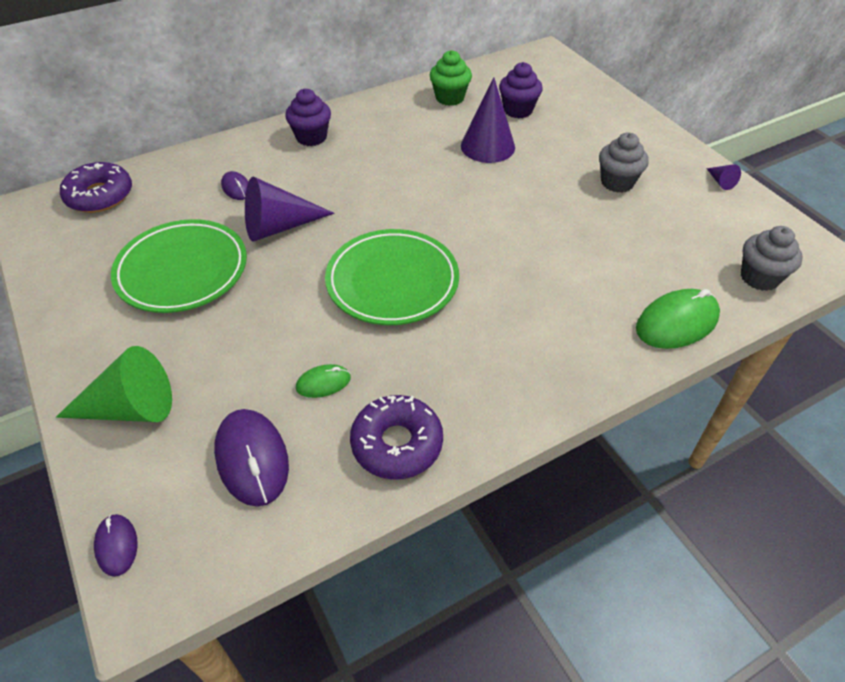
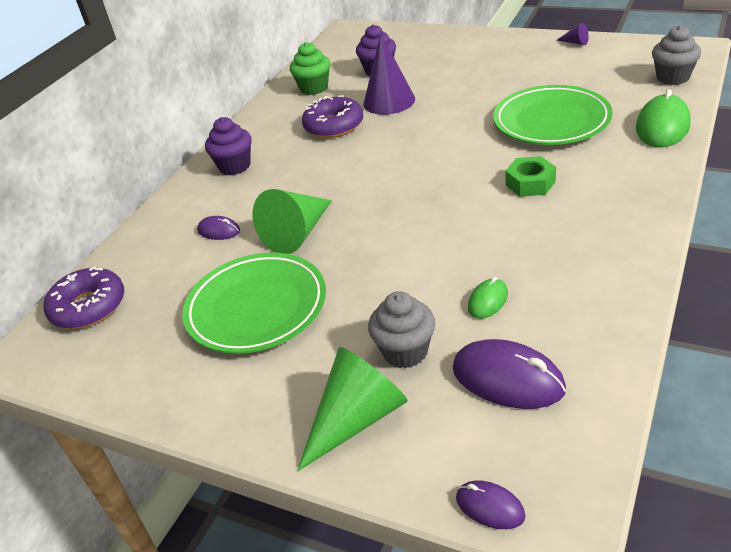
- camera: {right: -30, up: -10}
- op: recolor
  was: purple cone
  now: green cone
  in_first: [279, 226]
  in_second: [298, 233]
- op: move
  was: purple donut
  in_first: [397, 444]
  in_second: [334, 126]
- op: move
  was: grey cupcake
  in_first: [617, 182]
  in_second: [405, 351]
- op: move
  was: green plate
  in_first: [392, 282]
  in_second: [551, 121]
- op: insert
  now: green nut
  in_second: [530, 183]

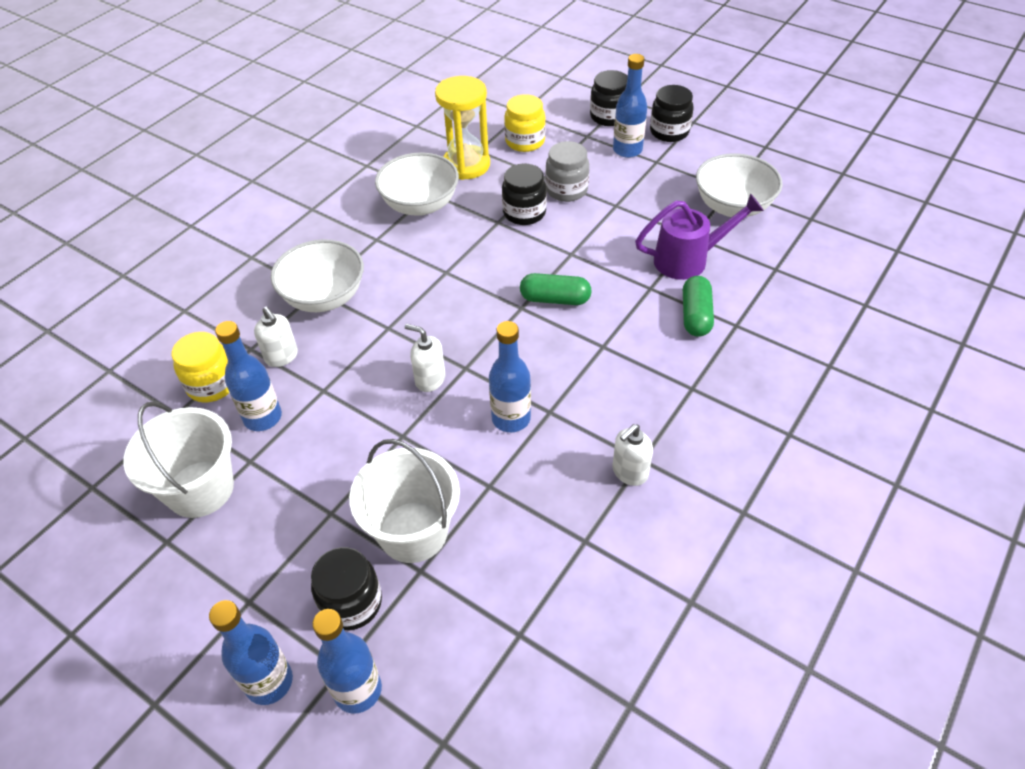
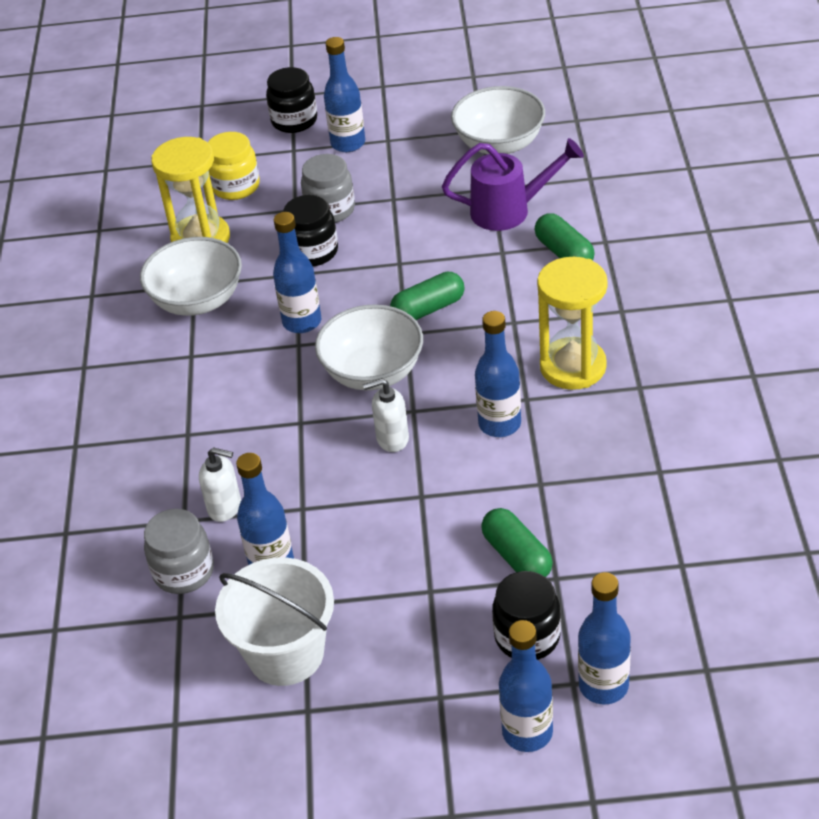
- camera: {right: -35, up: -5}
- op: recolor
  was: yellow jar
  now: grey jar
  in_first: [212, 384]
  in_second: [184, 572]
- op: insert
  now: blue bottle
  in_second: [302, 322]
- op: move
  was: white bowl
  in_first: [324, 297]
  in_second: [373, 372]
- op: rotate
  was: purple watering can
  in_first: [688, 259]
  in_second: [509, 210]
  clockwise: 45
- op: replace
  was: white bucket
  now: green capsule
  in_first: [413, 532]
  in_second: [517, 556]
- op: insert
  now: yellow hourglass
  in_second: [573, 367]
- op: delete
  was: white soap dispenser
  in_first: [629, 472]
- op: delete
  was: black jar
  in_first: [669, 132]

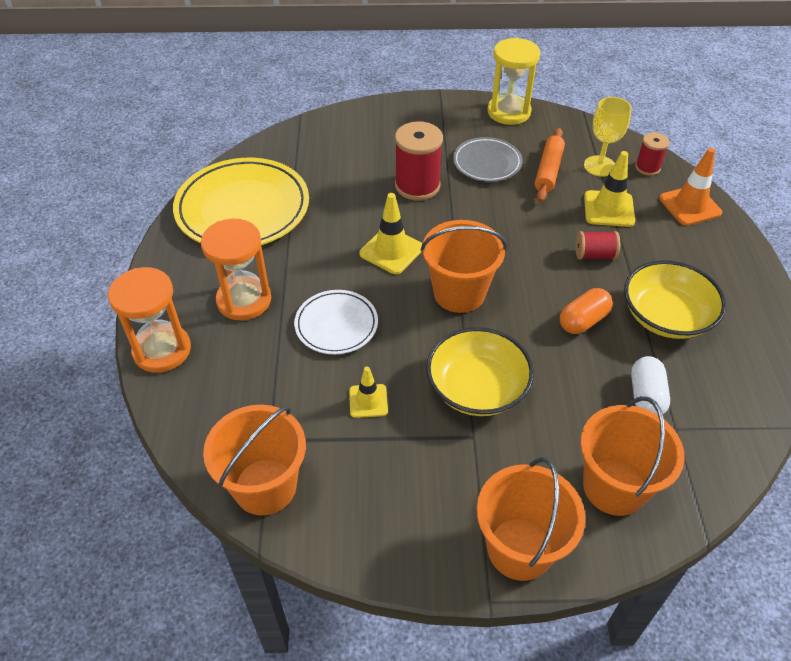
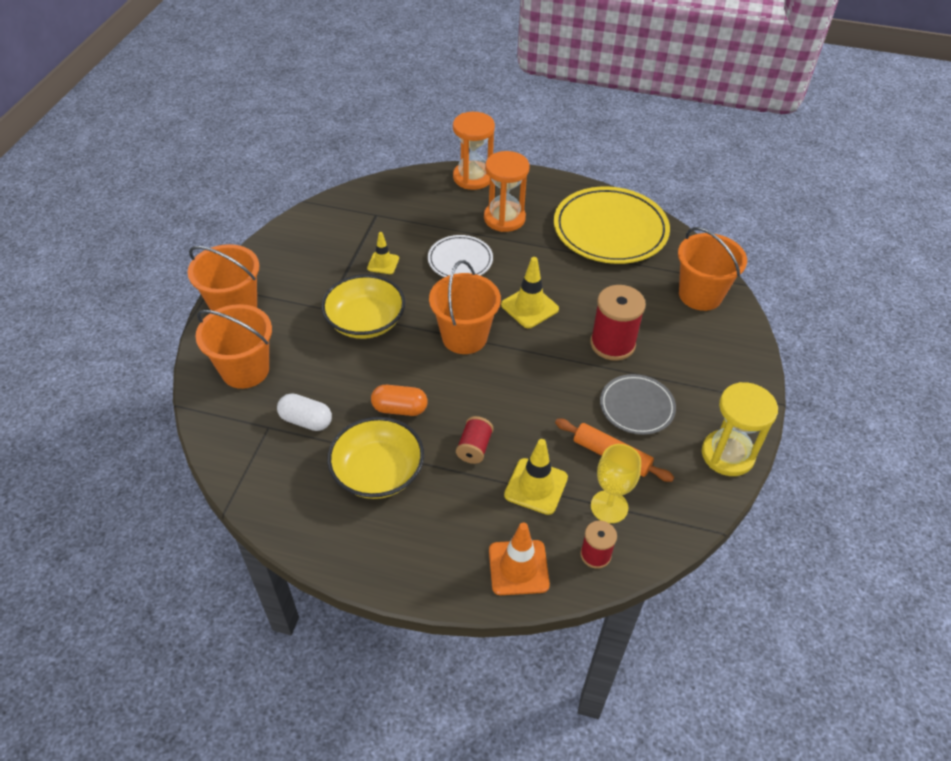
- camera: {right: 105, up: 0}
- op: rotate
  was: orange capsule
  in_first: [583, 321]
  in_second: [399, 409]
  clockwise: -60
- op: move
  was: orange bucket
  in_first: [265, 486]
  in_second: [700, 295]

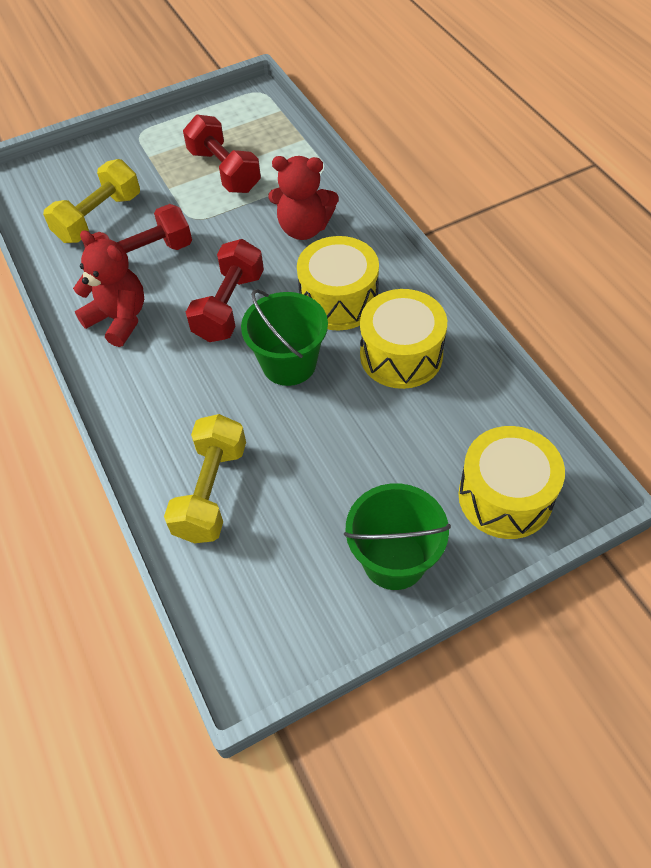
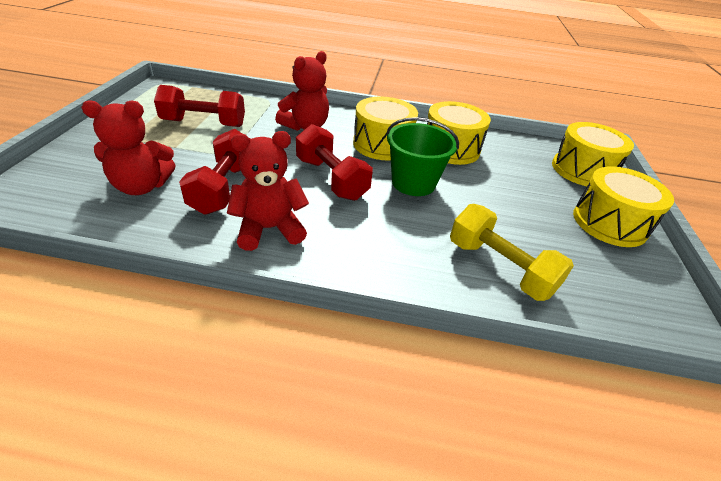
- camera: {right: -60, up: -15}
- op: replace
  was: yellow dumbbell
  now: red teddy bear
  in_first: [99, 218]
  in_second: [142, 186]
- op: replace
  was: green bucket
  now: yellow drum
  in_first: [394, 560]
  in_second: [609, 223]

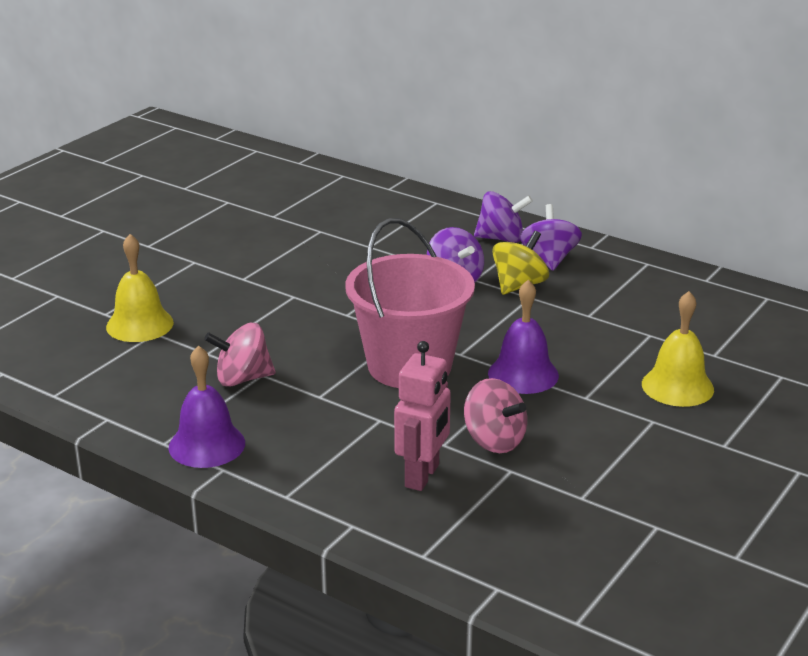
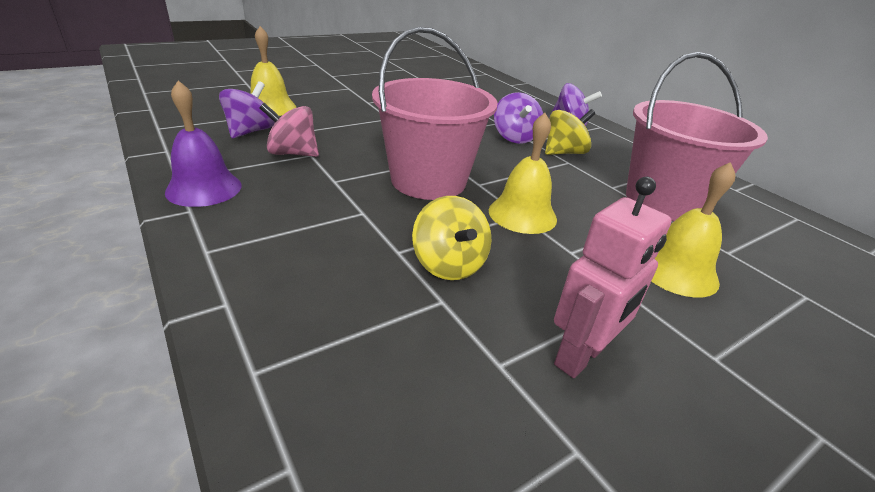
- camera: {right: 20, up: 5}
- op: move
  was: purple spinning top
  in_first: [549, 259]
  in_second: [250, 131]
- op: recolor
  was: pink spinning top
  now: yellow spinning top
  in_first: [494, 441]
  in_second: [449, 264]
- op: recolor
  was: purple bell
  now: yellow bell
  in_first: [523, 374]
  in_second: [522, 214]
- op: move
  was: pink robot
  in_first: [423, 476]
  in_second: [581, 356]
- op: insert
  now: pink bucket
  in_second: [664, 201]

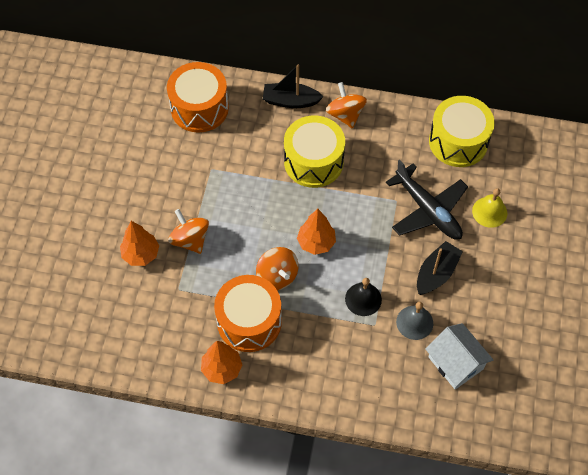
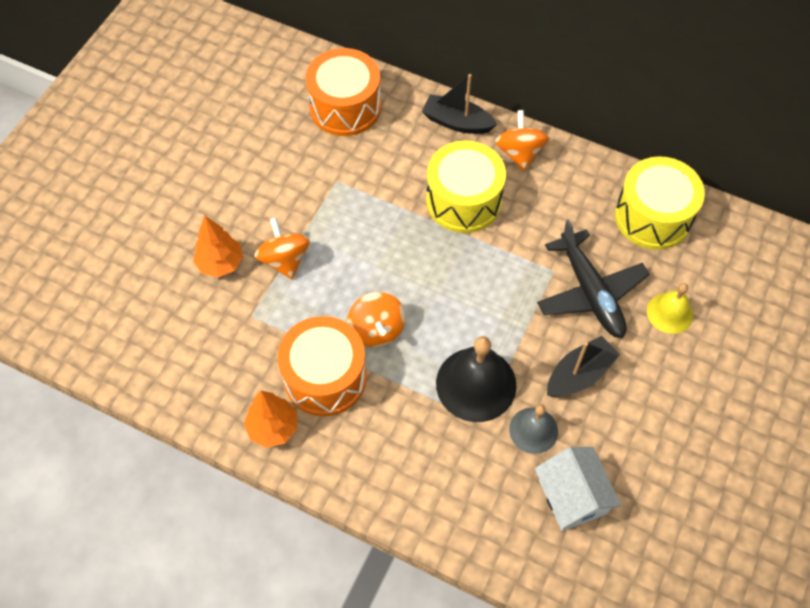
- camera: {right: 15, up: 0}
- op: resize
  was: black bell
  in_first: [363, 299]
  in_second: [476, 384]
  ratio: 1.68
- op: delete
  was: orange tree
  in_first: [316, 243]

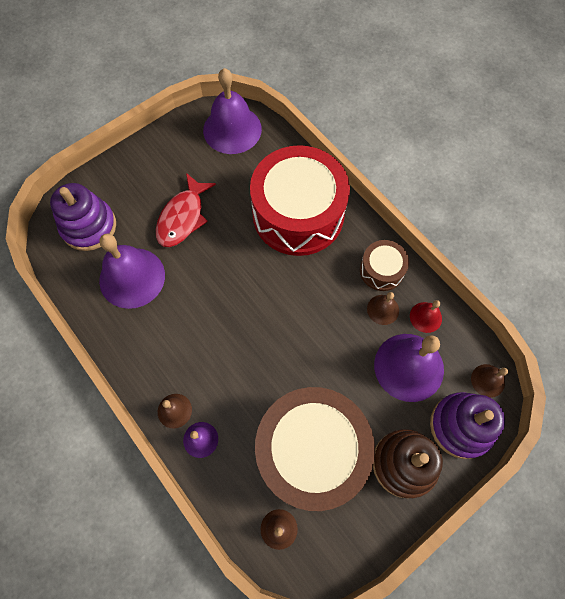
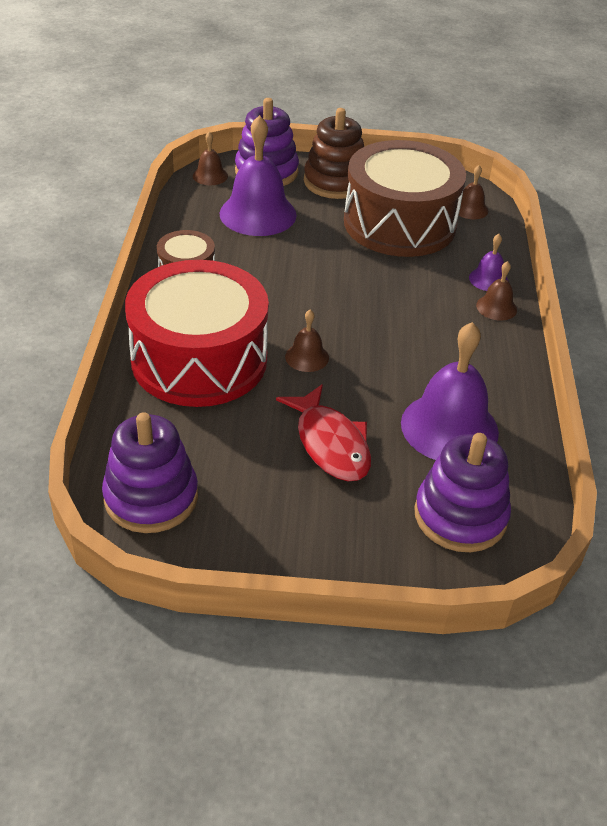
- camera: {right: -140, up: -25}
- op: replace
  was: purple bell
  now: purple stacking toy
  in_first: [232, 129]
  in_second: [151, 497]
- op: rotate
  was: red fish
  in_first: [183, 217]
  in_second: [330, 444]
  clockwise: 90
- op: move
  was: brown bell
  in_first: [383, 309]
  in_second: [307, 357]
- op: delete
  was: red bell
  in_first: [425, 317]

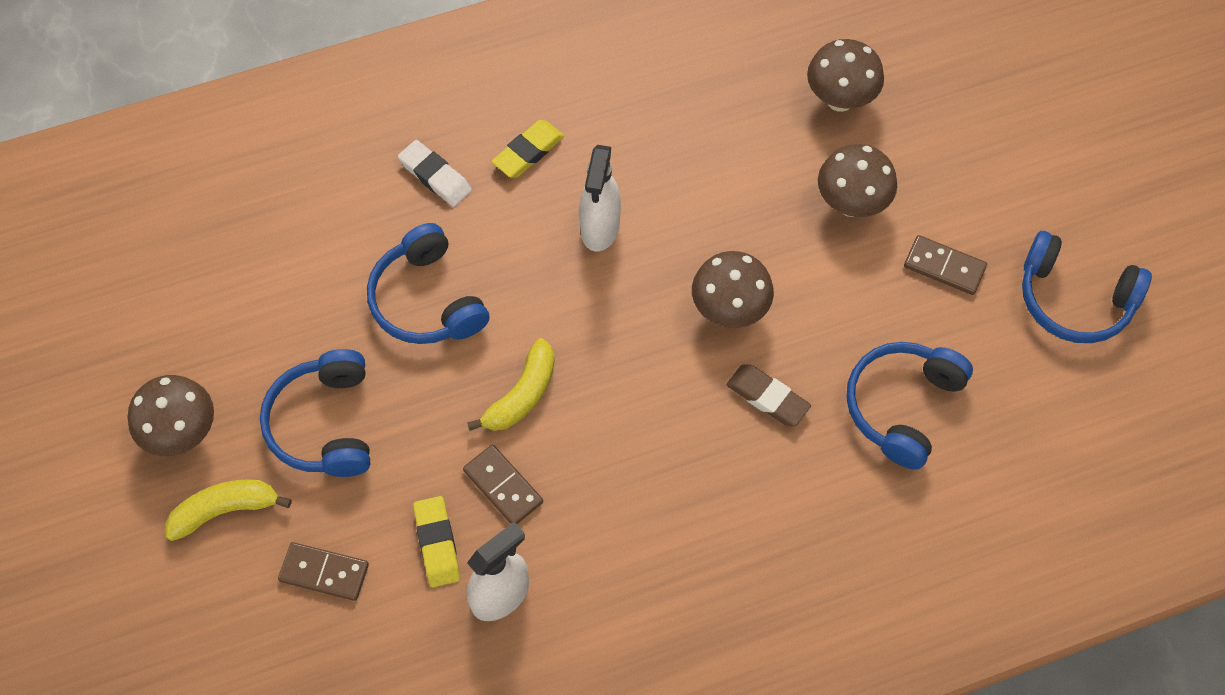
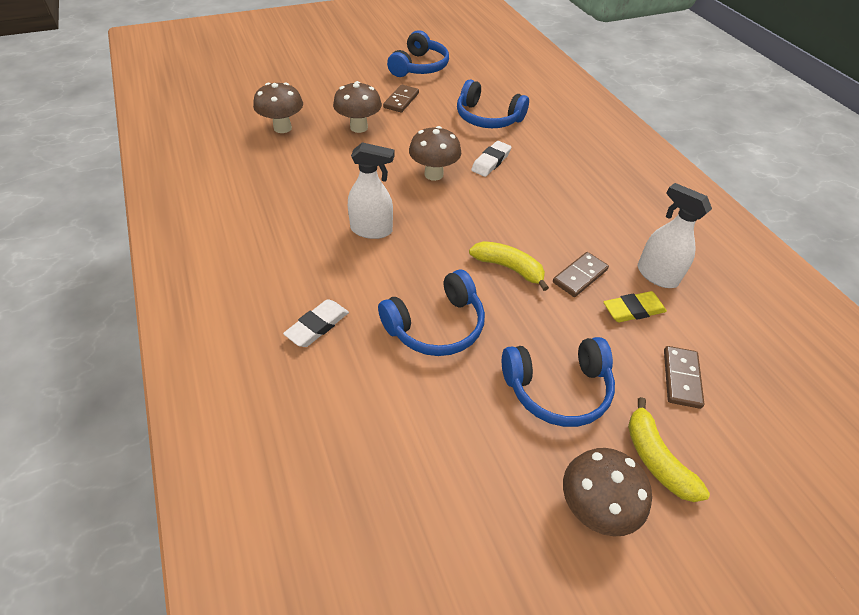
- camera: {right: -95, up: -15}
- op: recolor
  was: brown eraser
  now: white eraser
  in_first: [767, 397]
  in_second: [491, 162]
- op: delete
  was: yellow eraser
  in_first: [528, 152]

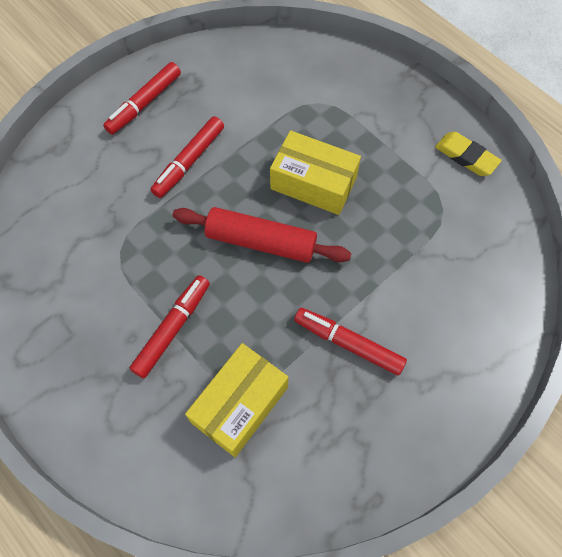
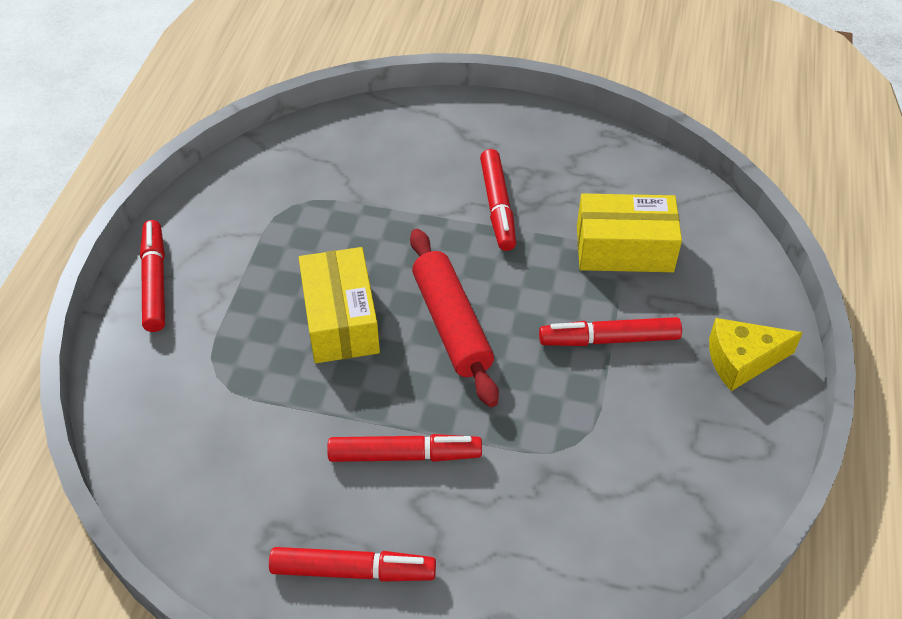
- camera: {right: -125, up: -15}
- op: insert
  now: red marker
  in_second: [155, 281]
- op: insert
  now: yellow cheese
  in_second: [742, 360]
- op: delete
  was: yellow eraser
  in_first: [466, 157]

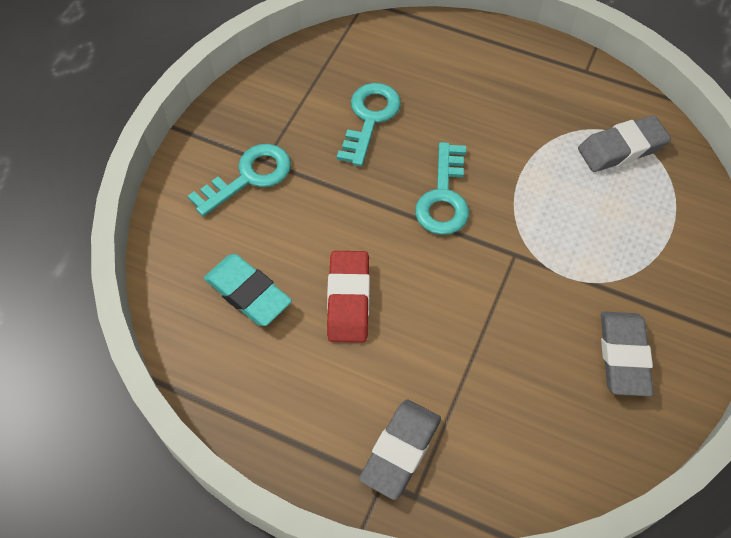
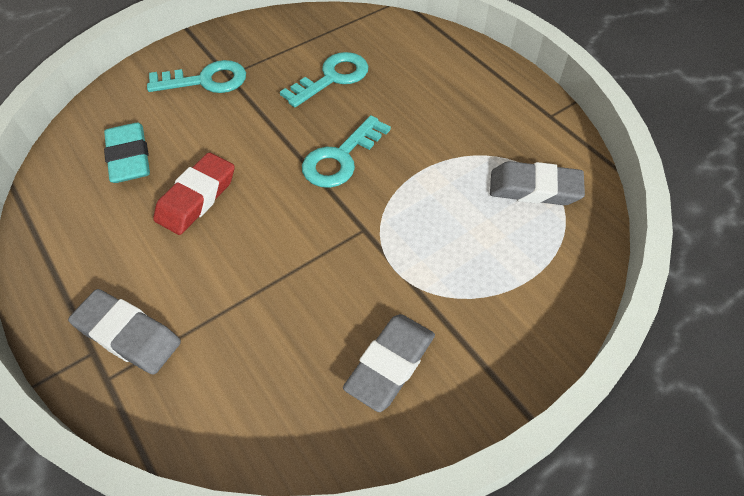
- camera: {right: 30, up: -5}
- op: rotate
  was: grey eraser
  in_first: [400, 450]
  in_second: [128, 335]
  clockwise: 60

